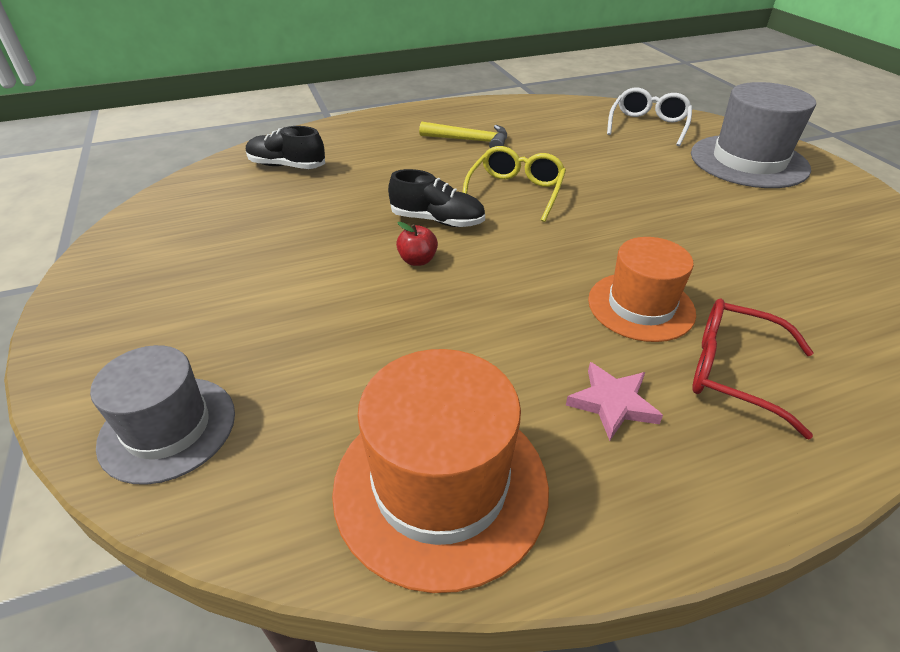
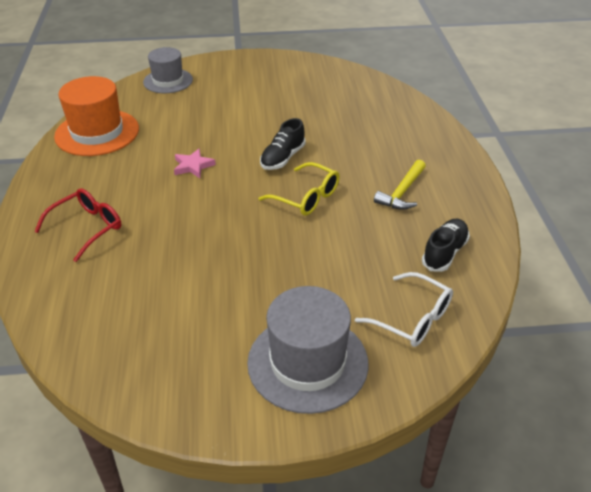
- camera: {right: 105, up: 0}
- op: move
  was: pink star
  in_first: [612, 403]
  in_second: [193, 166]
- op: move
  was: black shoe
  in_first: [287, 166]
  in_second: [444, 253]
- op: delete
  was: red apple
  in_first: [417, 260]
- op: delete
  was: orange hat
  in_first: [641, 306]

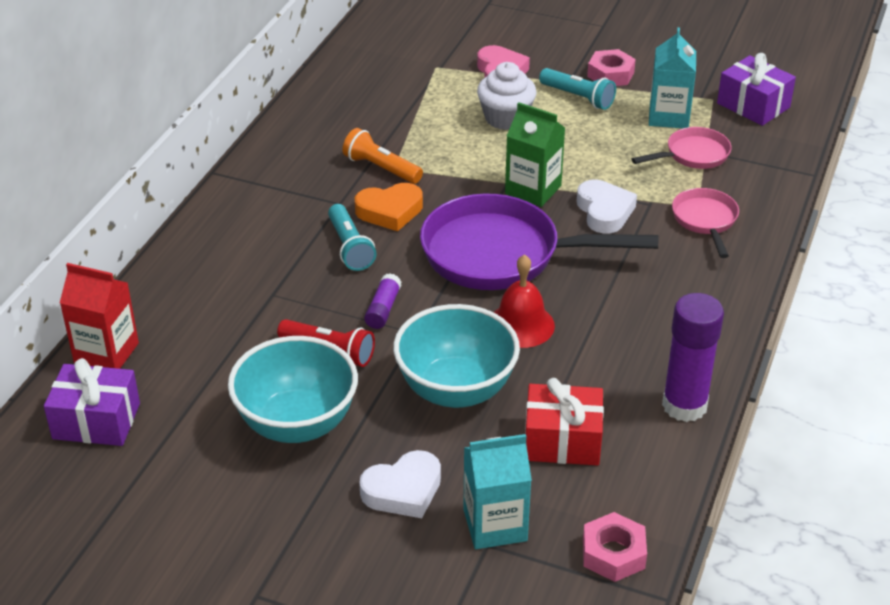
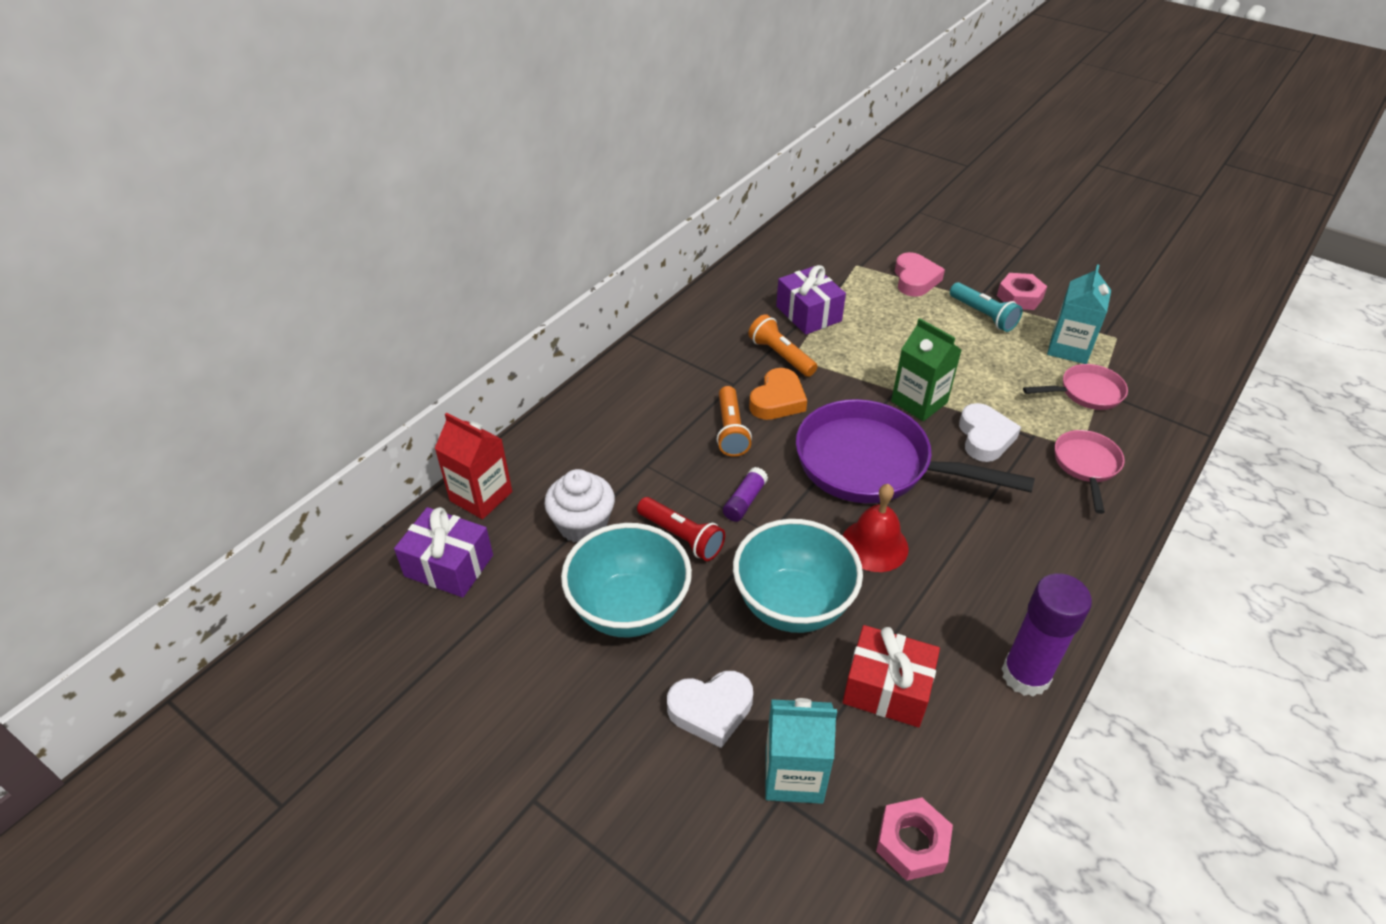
- camera: {right: 15, up: 5}
- op: move
  was: white cupcake
  in_first: [505, 118]
  in_second: [582, 525]
- op: recolor
  was: turquoise flashlight
  now: orange flashlight
  in_first: [350, 247]
  in_second: [731, 430]
- op: rotate
  was: orange heart
  in_first: [390, 211]
  in_second: [777, 400]
  clockwise: -60
- op: move
  was: purple gift
  in_first: [753, 105]
  in_second: [808, 313]

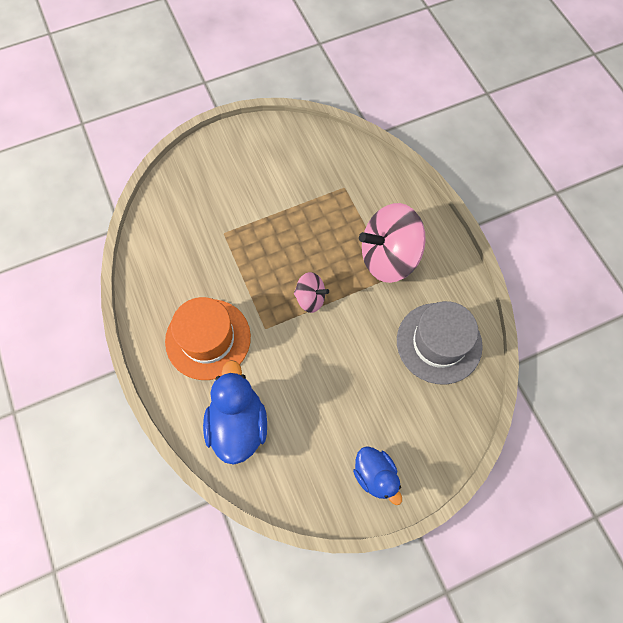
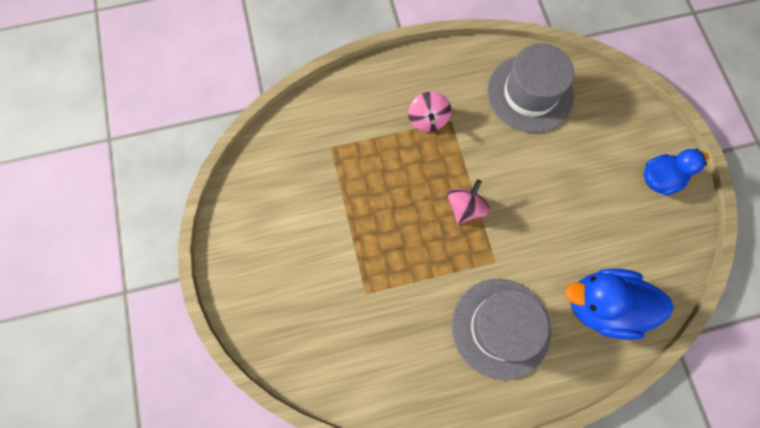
- camera: {right: -80, up: 5}
- op: resize
  was: pink spinning top
  in_first: [388, 257]
  in_second: [428, 119]
  ratio: 0.51
- op: recolor
  was: orange hat
  now: grey hat
  in_first: [208, 339]
  in_second: [500, 328]

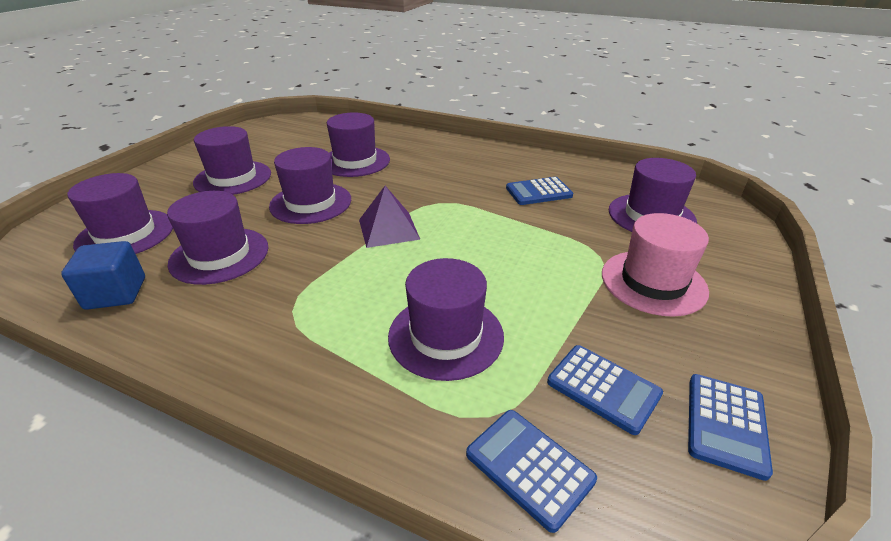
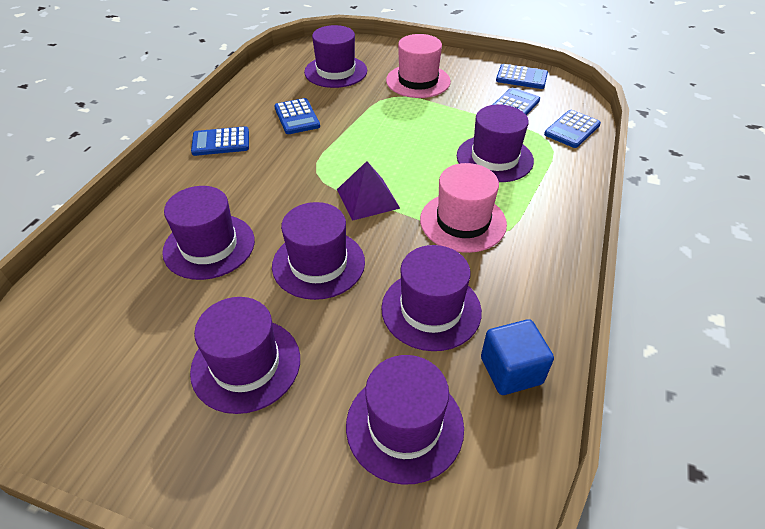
- camera: {right: -95, up: 10}
- op: insert
  now: blue calculator
  in_second: [221, 142]
- op: insert
  now: pink hat
  in_second: [463, 222]

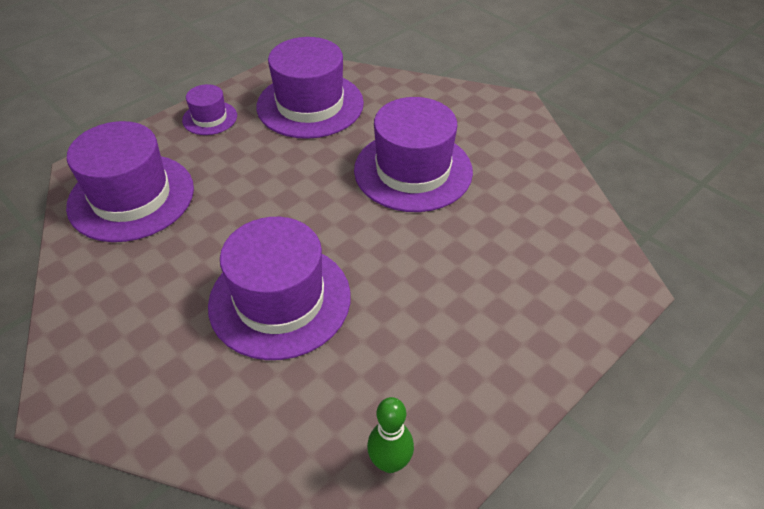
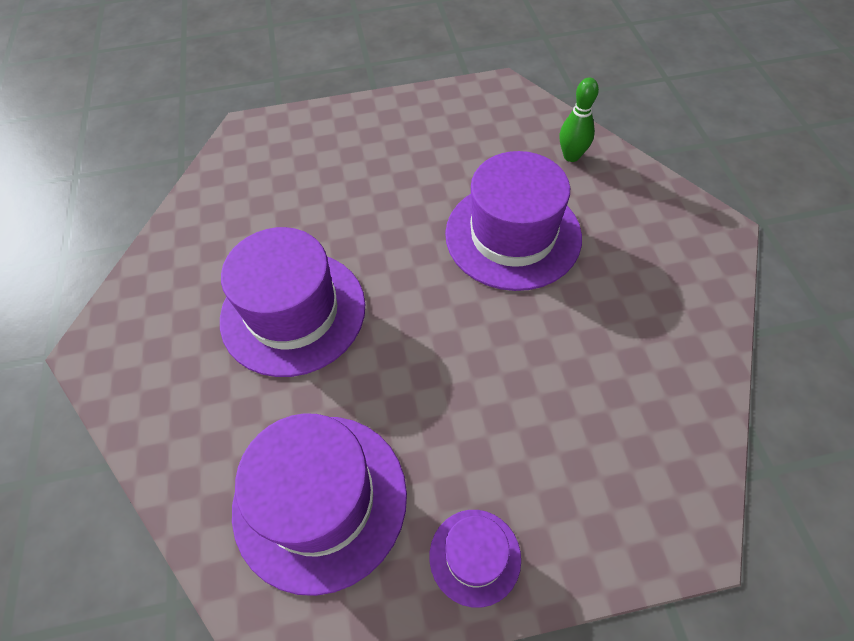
- camera: {right: -145, up: 10}
- op: move
  was: green bowling pin
  in_first: [390, 462]
  in_second: [571, 156]
- op: delete
  was: purple hat
  in_first: [131, 197]

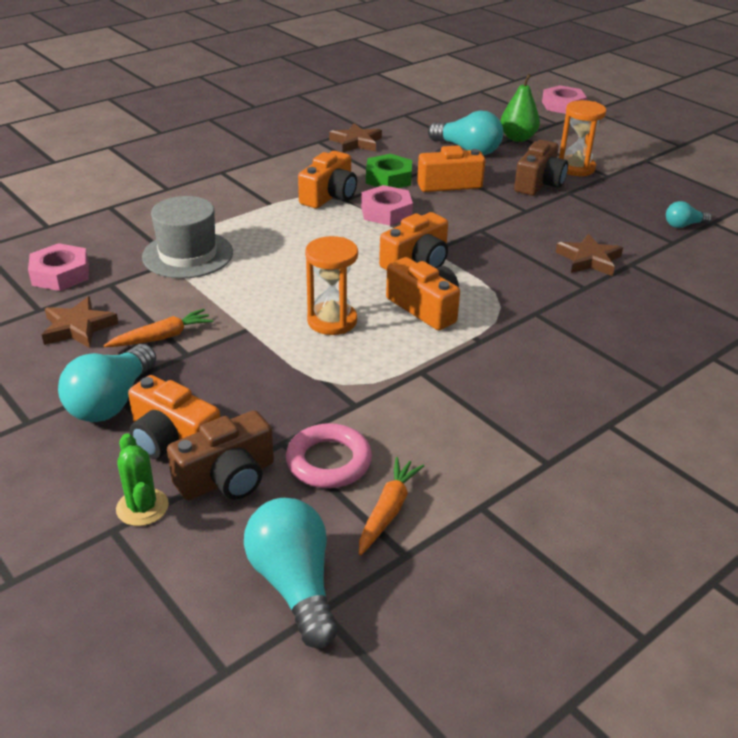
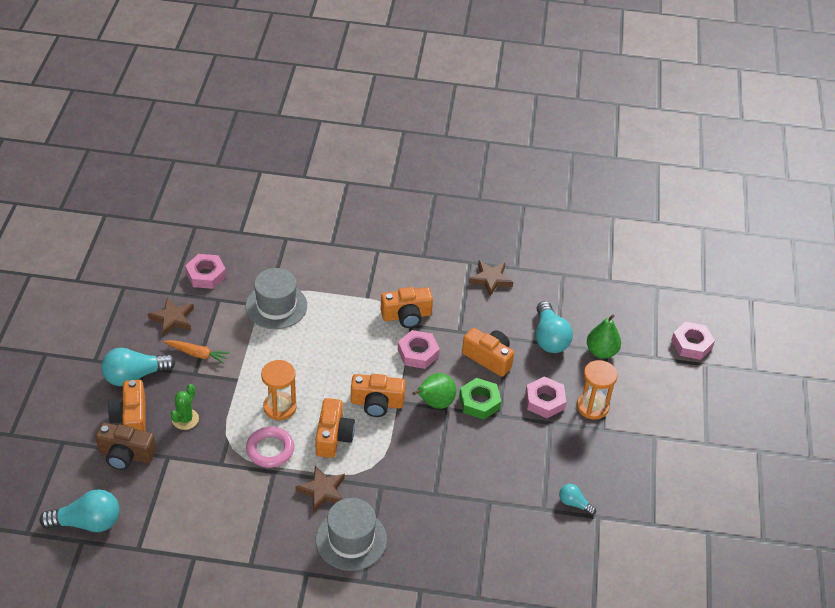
- camera: {right: 45, up: 10}
- op: rotate
  was: turquoise light bulb
  in_first: [294, 584]
  in_second: [87, 522]
  clockwise: 60
- op: move
  was: green cactus
  in_first: [142, 507]
  in_second: [185, 419]
- op: move
  was: pink ring
  in_first: [328, 461]
  in_second: [270, 450]
- op: move
  was: brown star
  in_first: [589, 260]
  in_second: [322, 491]
- op: insert
  now: grey hat
  in_second: [351, 539]
- op: insert
  now: green pear
  in_second: [435, 403]
- op: move
  was: green nut
  in_first: [388, 178]
  in_second: [479, 402]
- op: replace
  was: brown camera
  now: pink nut
  in_first: [539, 183]
  in_second: [545, 401]
- op: delete
  was: orange carrot
  in_first: [388, 511]

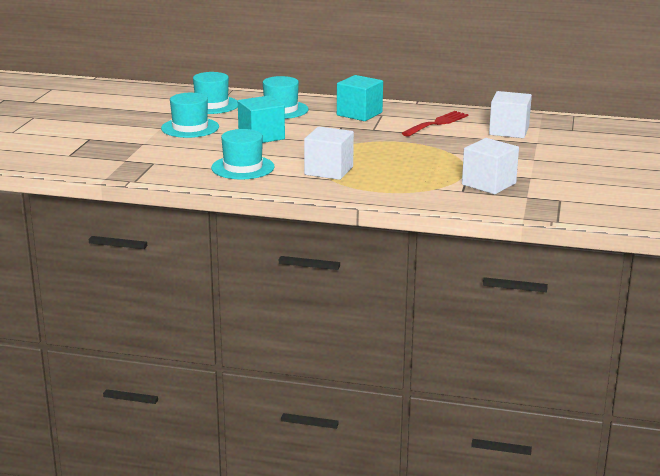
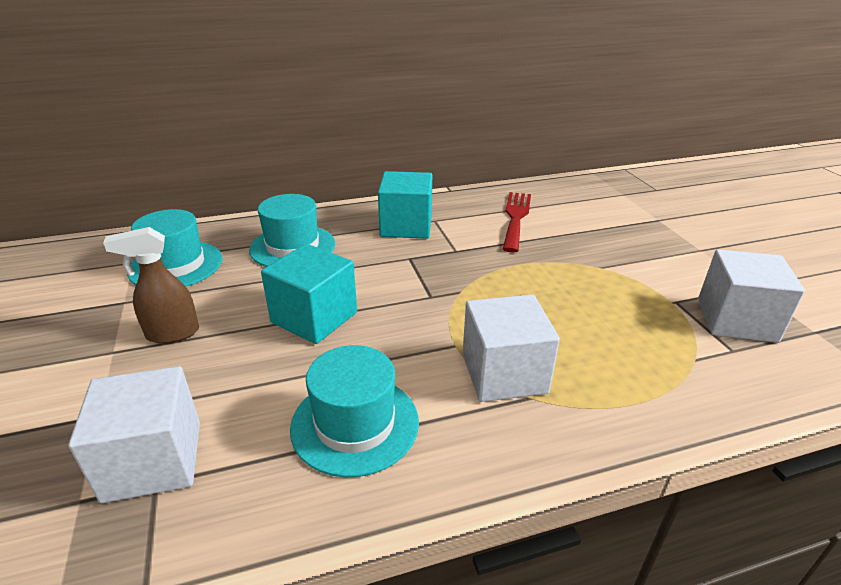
- camera: {right: -30, up: 10}
- op: move
  was: white cube
  in_first: [509, 131]
  in_second: [153, 460]
- op: replace
  was: turquoise hat
  now: brown spray bottle
  in_first: [190, 128]
  in_second: [172, 334]

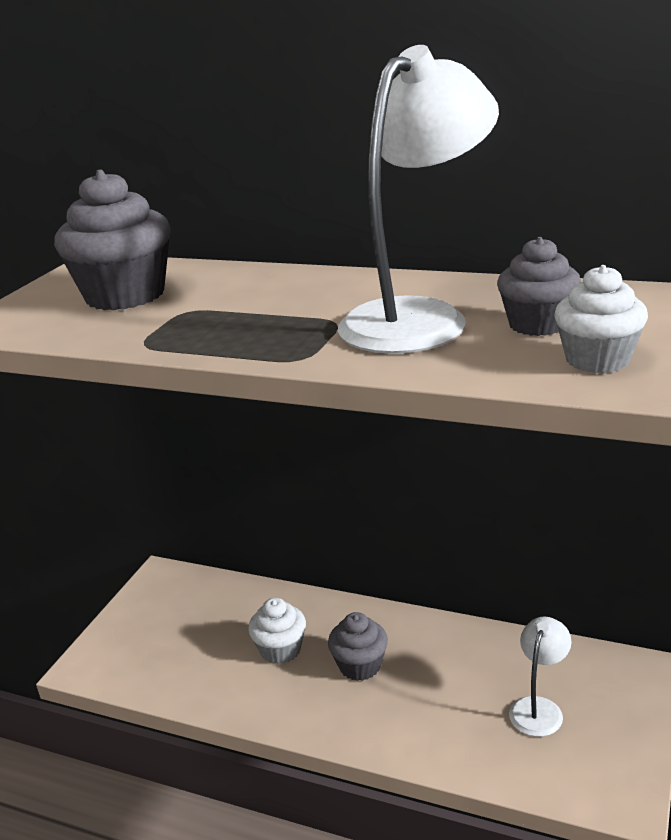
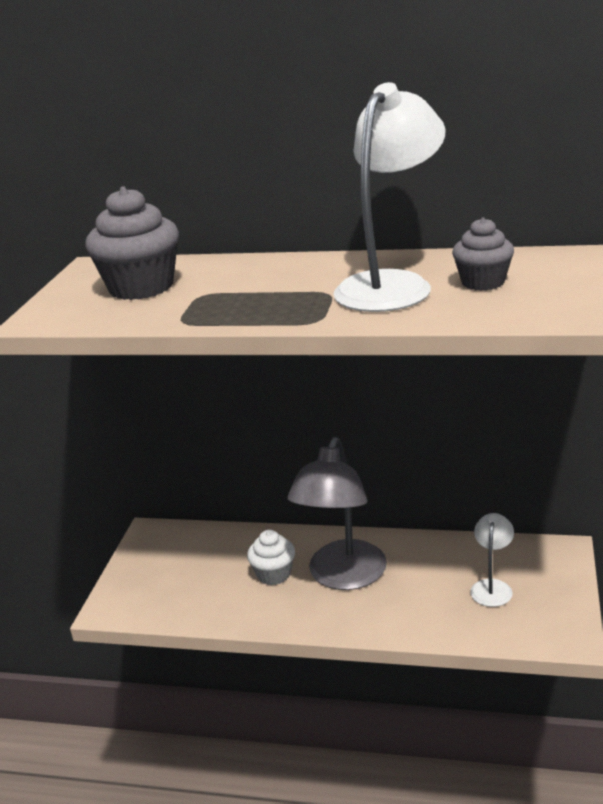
- camera: {right: -10, up: 0}
- op: replace
  was: grey cupcake
  now: grey lamp
  in_first: [360, 666]
  in_second: [343, 577]
- op: delete
  was: white cupcake
  in_first: [597, 359]

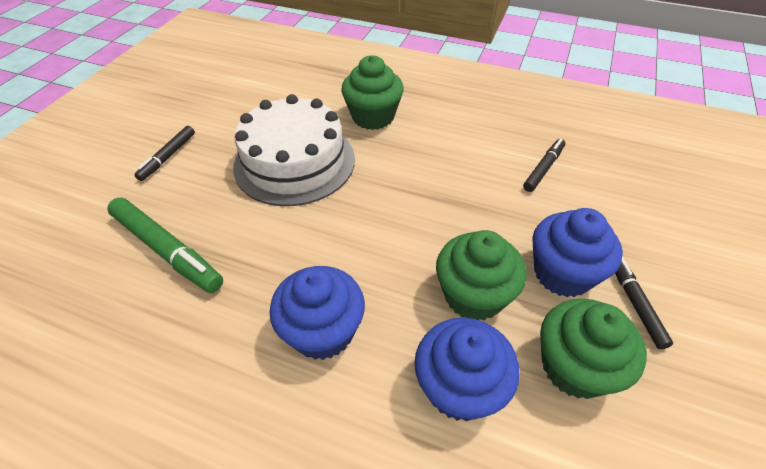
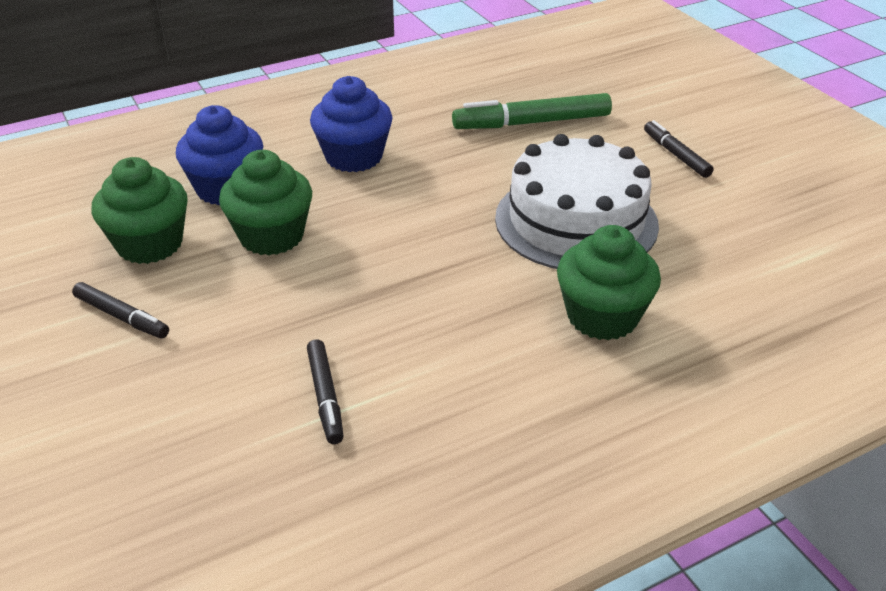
- camera: {right: 130, up: -10}
- op: delete
  was: blue cupcake
  in_first: [562, 273]

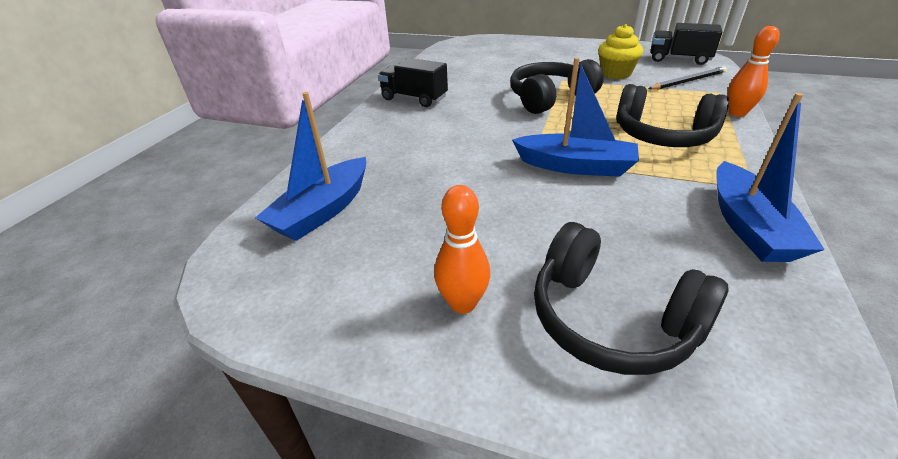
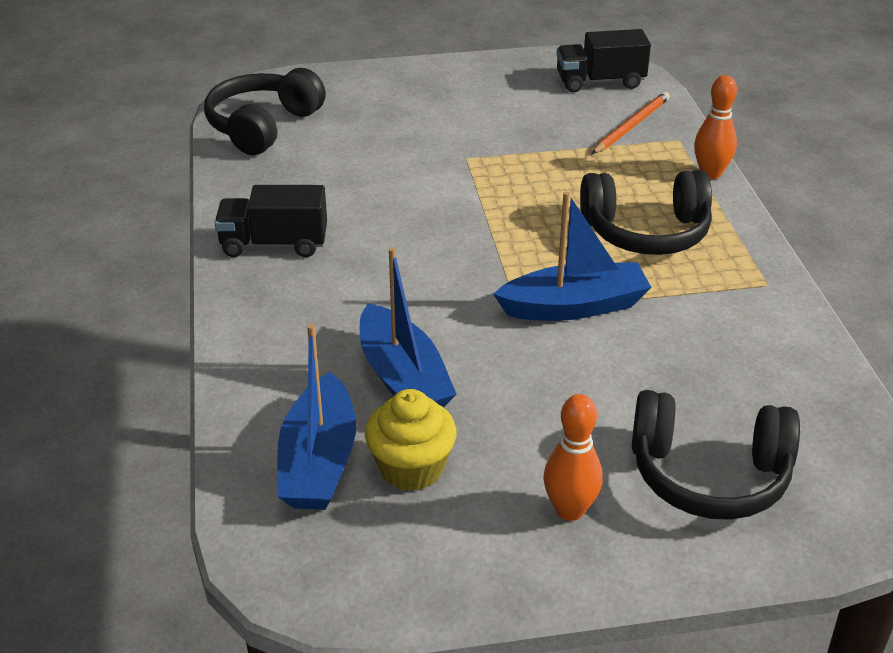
- camera: {right: -30, up: 0}
- op: move
  was: black headphones
  in_first: [550, 98]
  in_second: [263, 126]
- op: move
  was: blue boat
  in_first: [748, 226]
  in_second: [403, 378]
- op: move
  was: yellow cupcake
  in_first: [615, 74]
  in_second: [411, 468]
- op: recolor
  was: black pencil
  now: orange pencil
  in_first: [688, 81]
  in_second: [631, 126]

